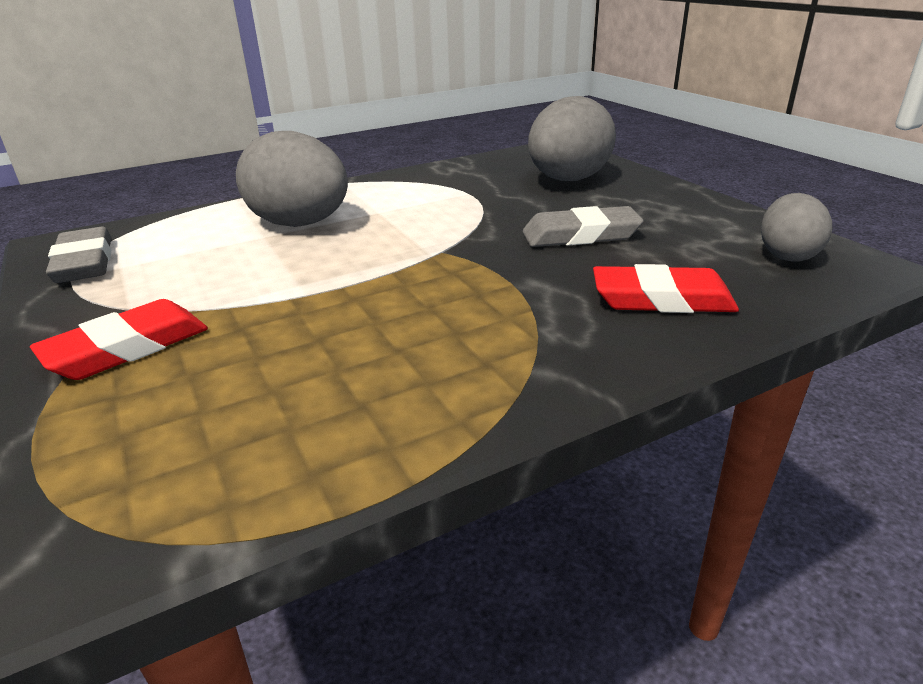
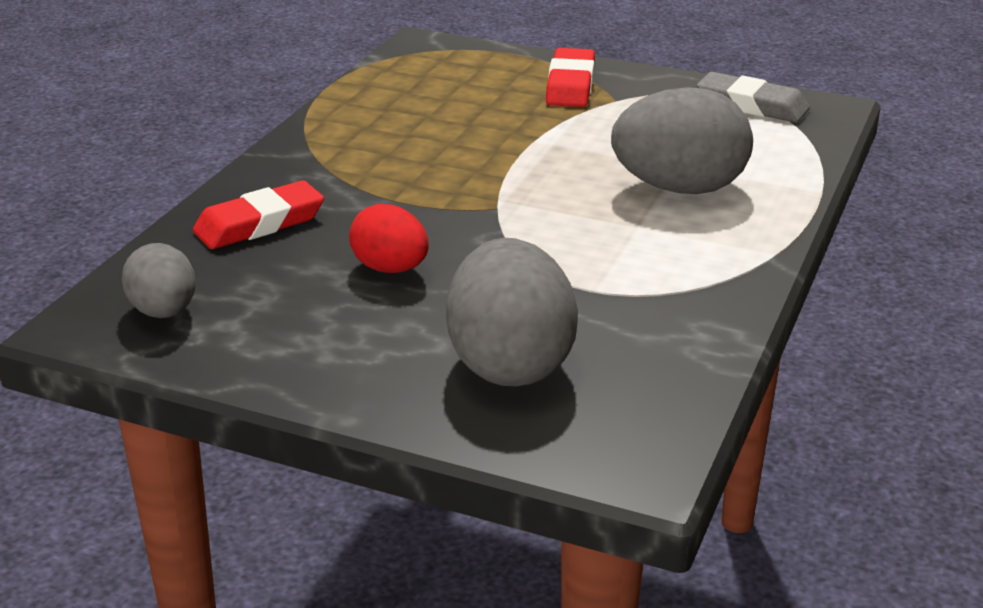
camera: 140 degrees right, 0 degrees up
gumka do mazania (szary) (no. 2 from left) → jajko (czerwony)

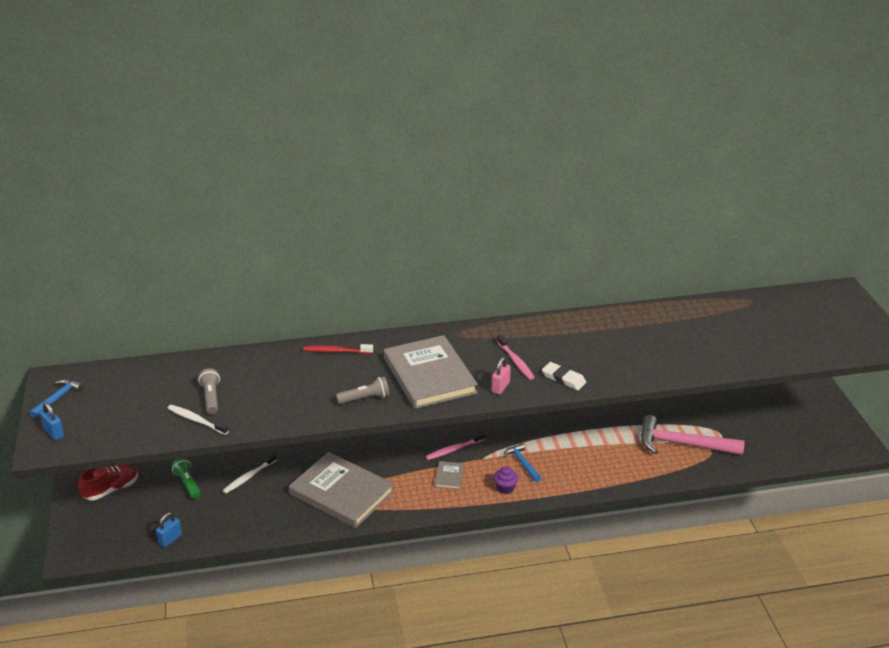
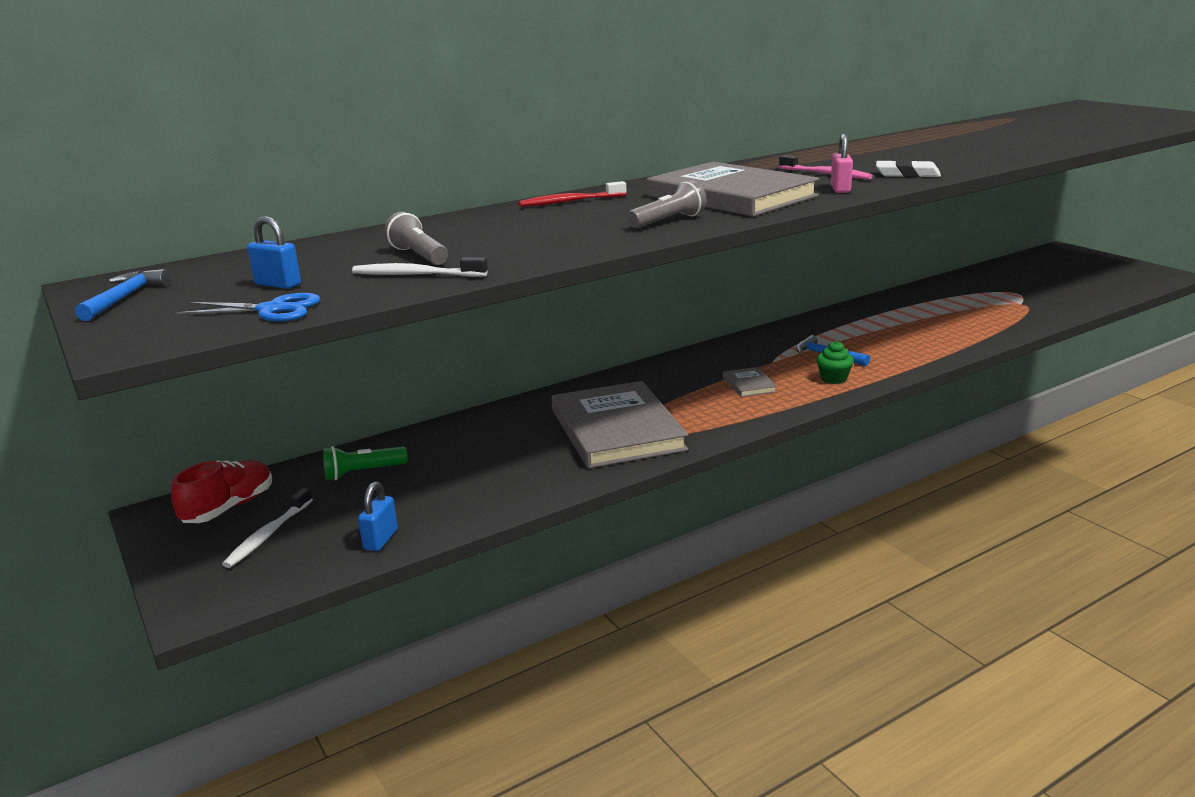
camera: 20 degrees left, 10 degrees down
- → nożyczki (niebieski)
szczoteczka do zębów (biały) (no. 2 from left in the first image) → szczoteczka do zębów (biały) (no. 1 from left), relocated
kłódka (niebieski) (no. 1 from left), relocated
latarka (zielony), 60 degrees counterclockwise
książka (szary) (no. 1 from left), 60 degrees clockwise
muffinka (fioletowy) → muffinka (zielony)
szczoteczka do zębów (różowy) (no. 1 from left) → -
młotek (różowy) → -

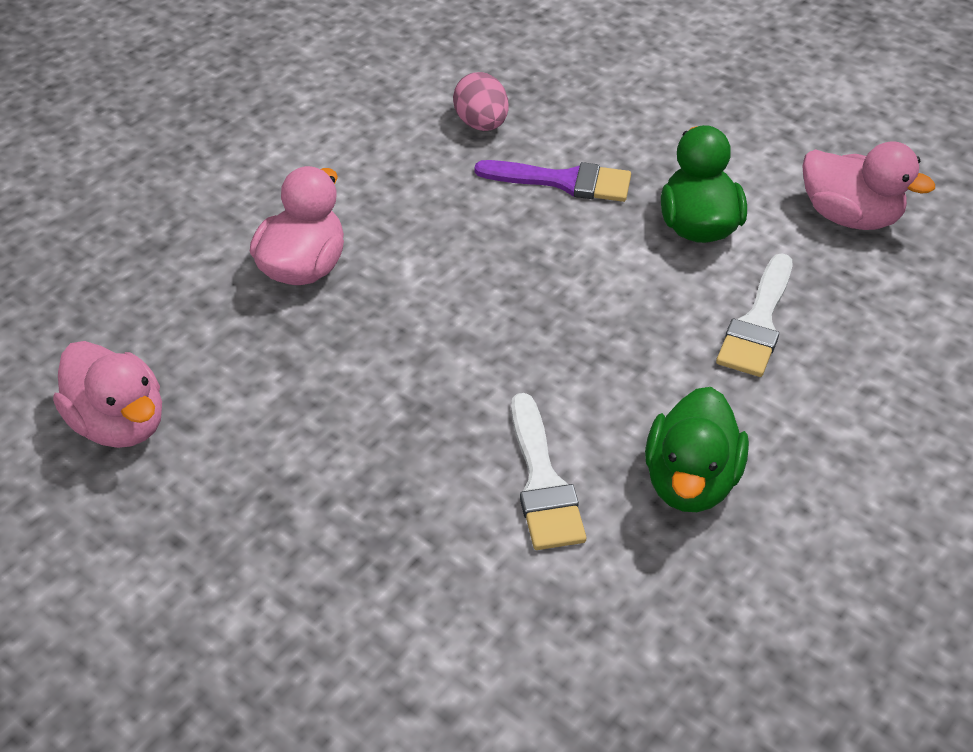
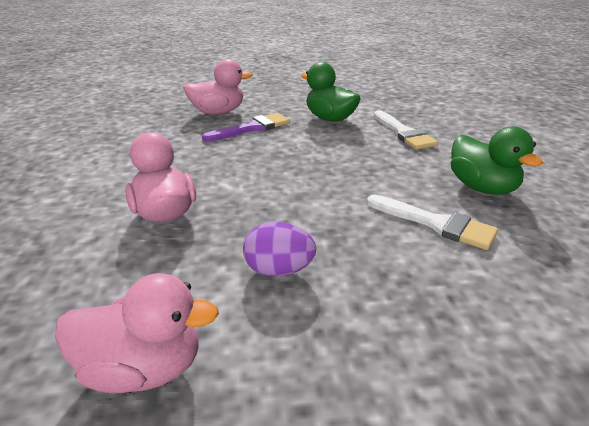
camera: 45 degrees left, 15 degrees down
kaczka (różowy) (no. 3 from left), relocated
- → jajko (fioletowy)
jajko (różowy) → -

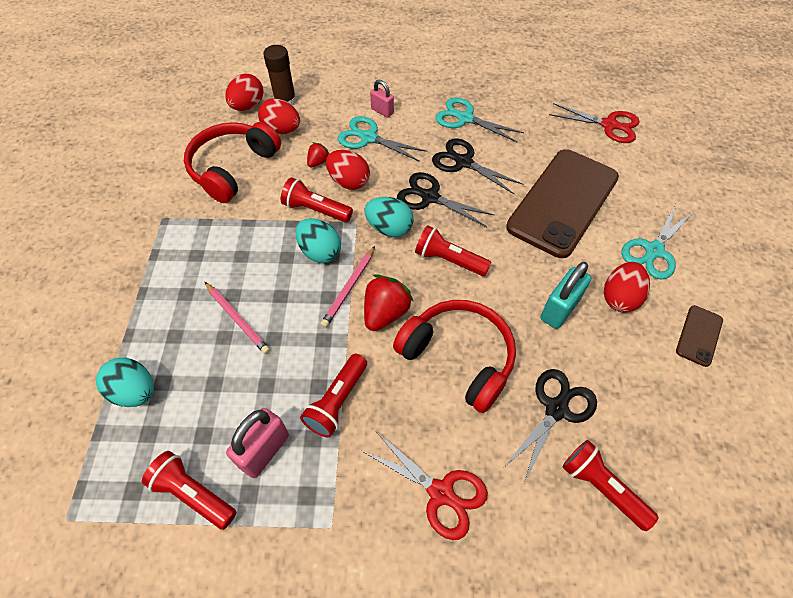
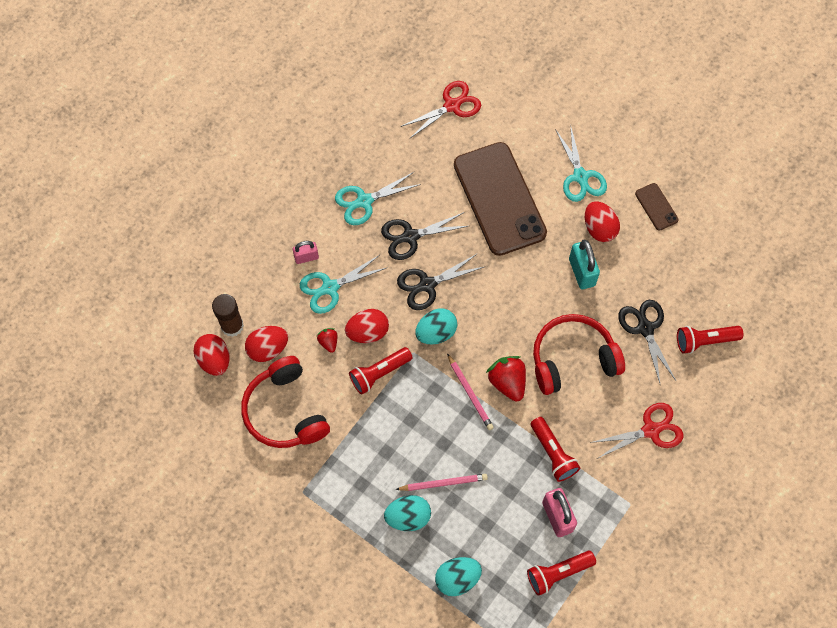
camera: 55 degrees left, 10 degrees up
jajko (turkusowy) (no. 2 from left in the first image) → jajko (turkusowy) (no. 1 from left), relocated
latarka (czerwony) (no. 4 from left) → -

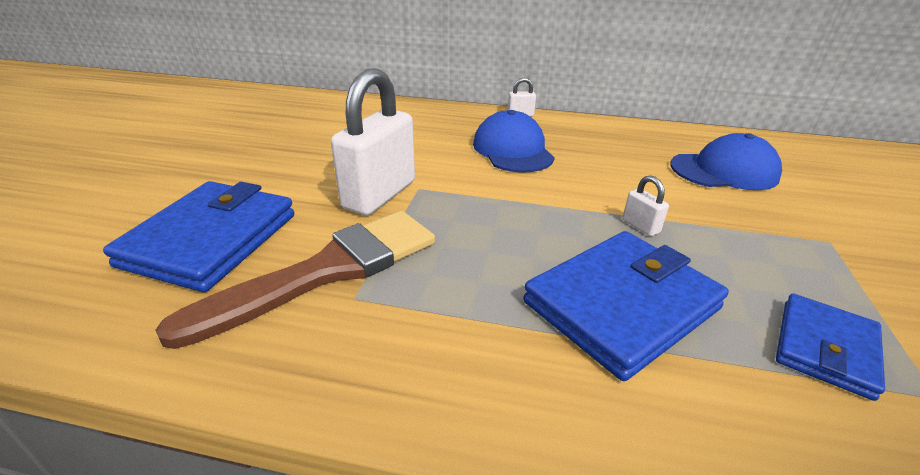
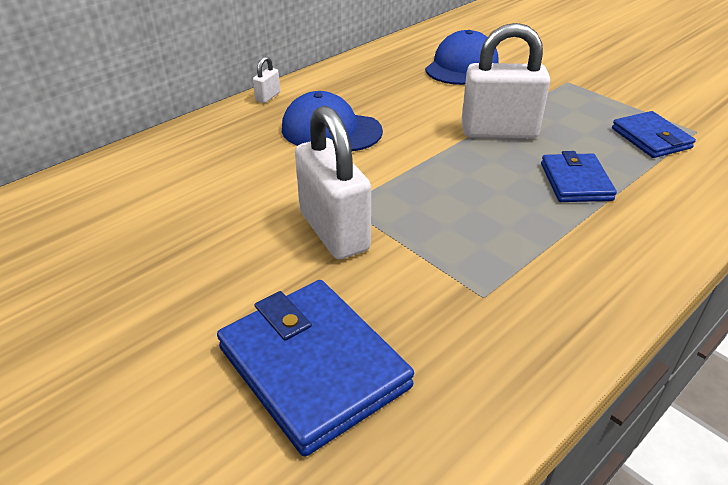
camera: 55 degrees left, 5 degrees up
kłódka (biały) (no. 3 from left), x2.40
portfel (niebieski) (no. 2 from left), x0.59
pędzel (brązowy) → -

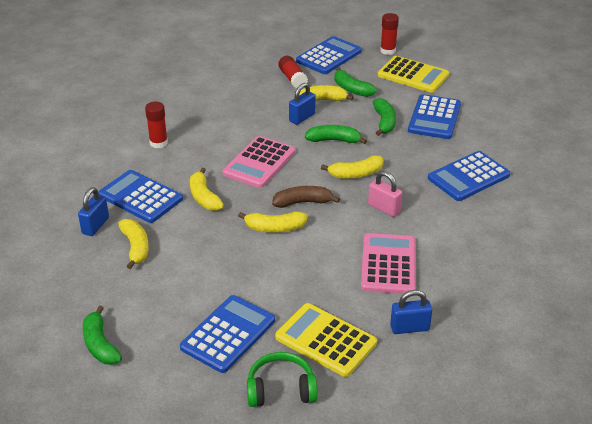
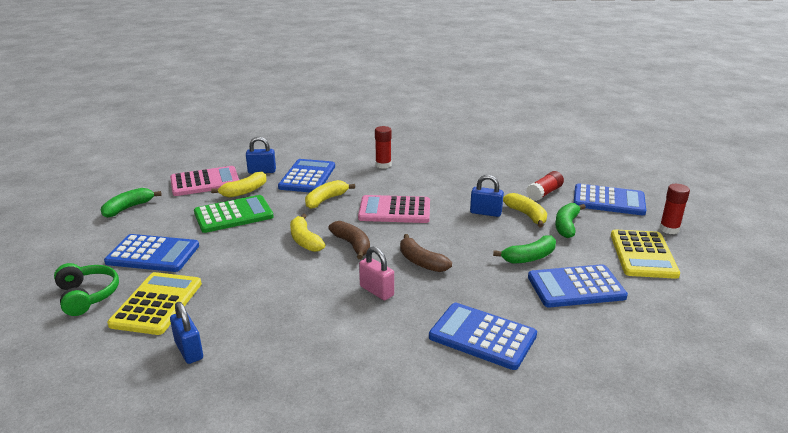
camera: 65 degrees right, 10 degrees down
kalkulator (różowy) (no. 2 from left in the first image) → kalkulator (różowy) (no. 1 from left), relocated
- → kalkulator (zielony)
kłódka (różowy), 60 degrees counterclockwise
banan (żółty) (no. 5 from left) → banan (brązowy) (no. 2 from left)
banan (zielony) (no. 2 from left) → -

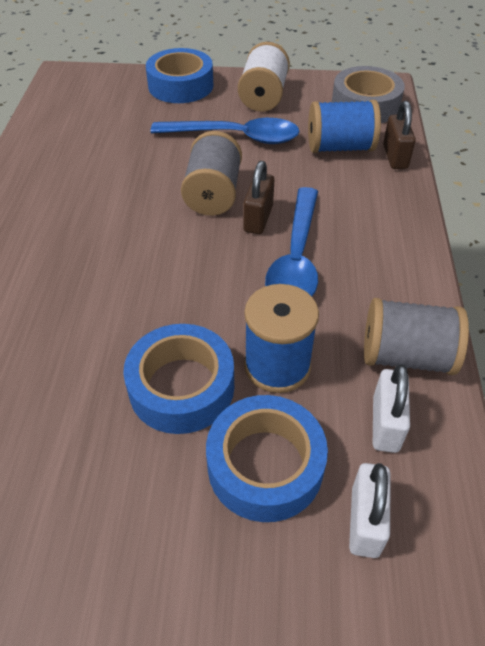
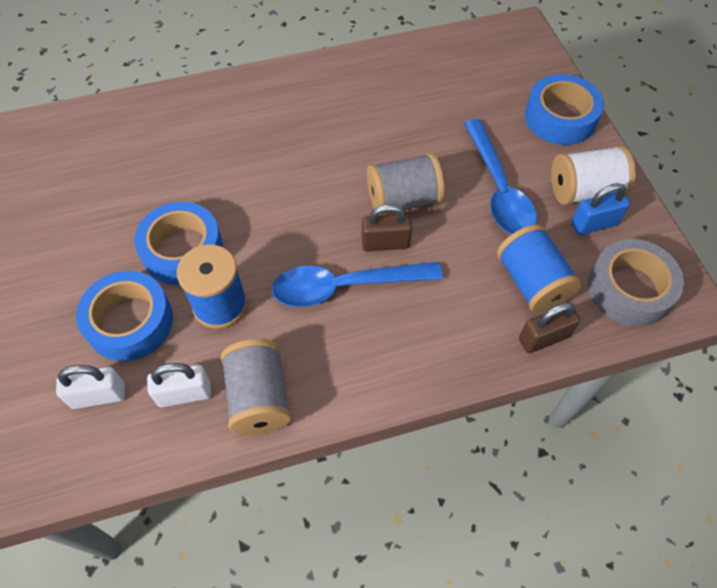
camera: 70 degrees right, 10 degrees up
- → kłódka (niebieski)

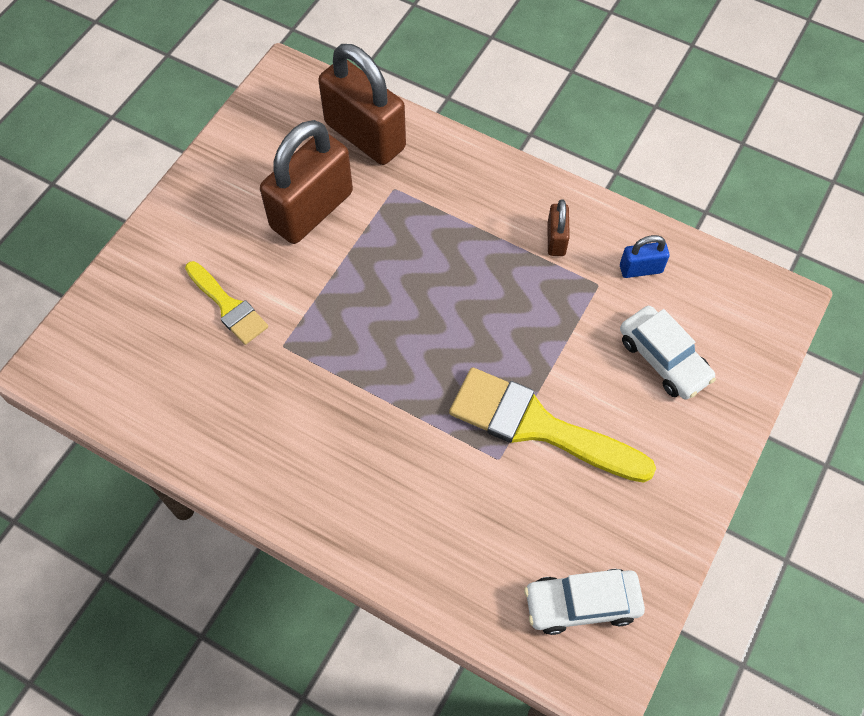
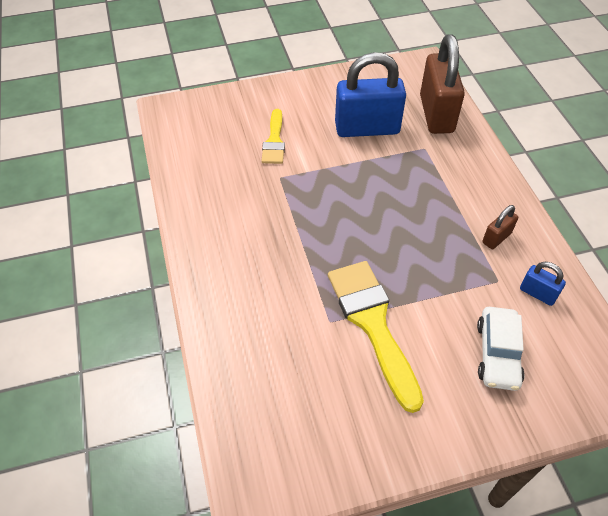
camera: 45 degrees right, 10 degrees down
kłódka (brązowy) (no. 1 from left) → kłódka (niebieski) (no. 1 from left)
samochód (biały) (no. 1 from left) → -

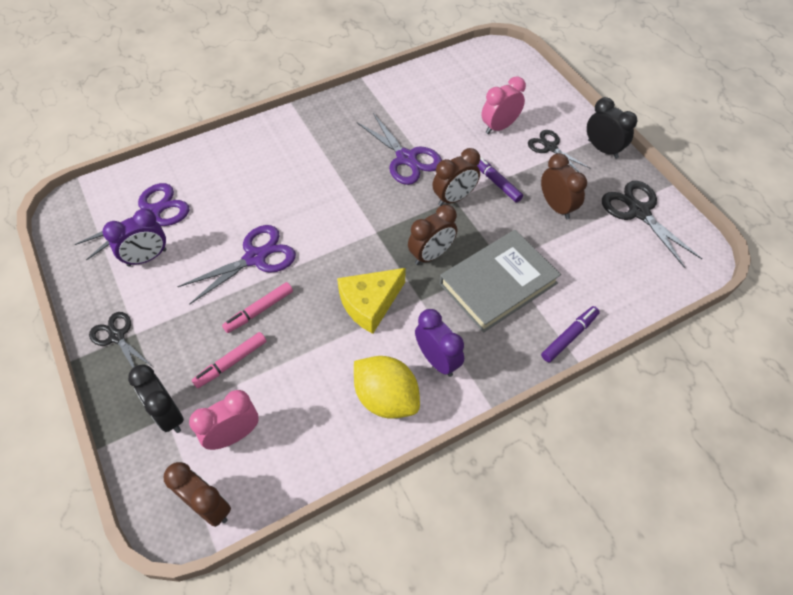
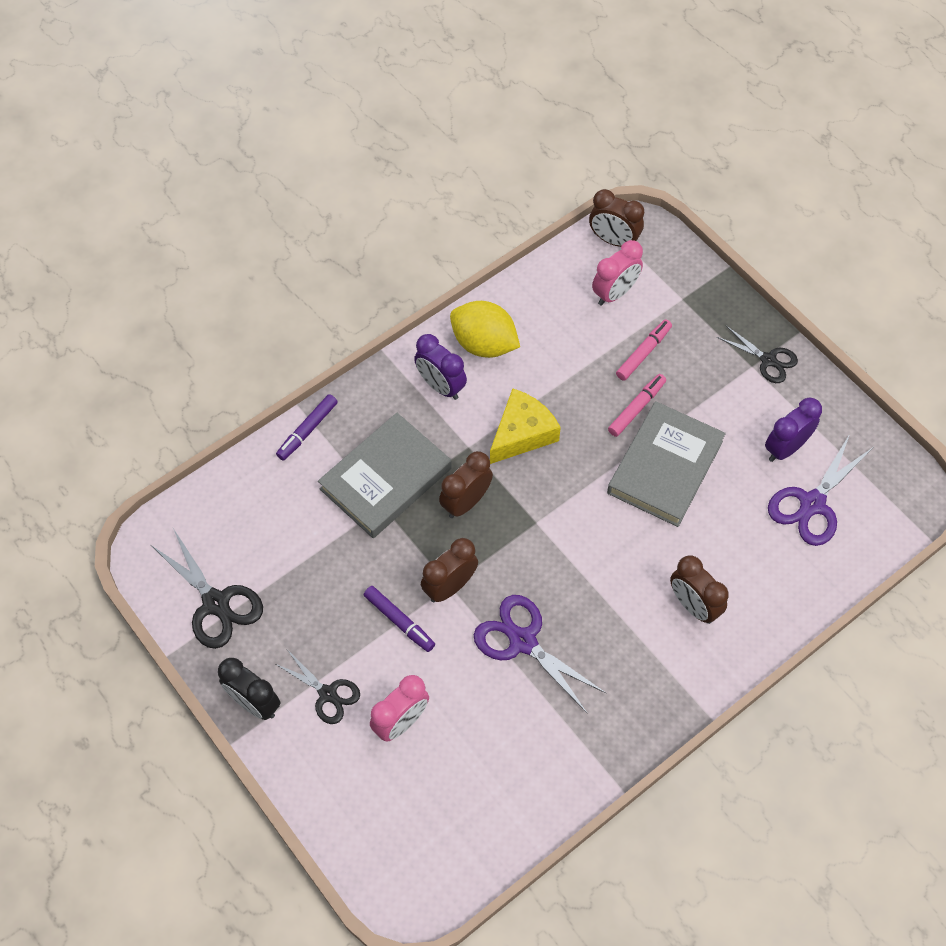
camera: 170 degrees right, 5 degrees up
nożyczki (fioletowy) (no. 2 from left) → książka (szary) (no. 2 from left)
budzik (brązowy) (no. 4 from left), relocated
budzik (czarny) (no. 1 from left) → -

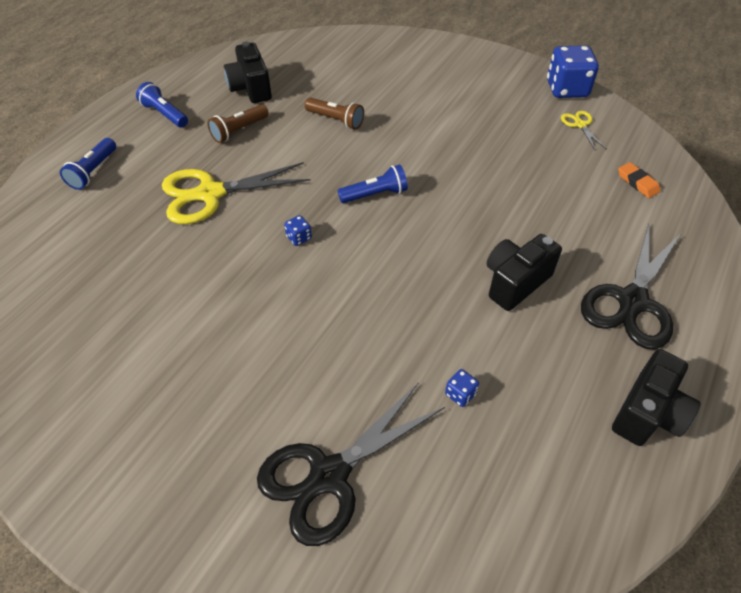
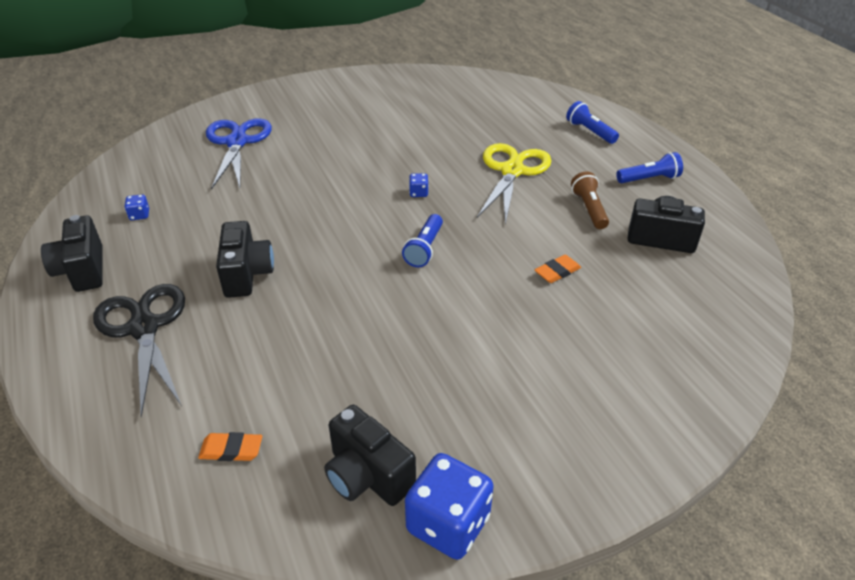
camera: 125 degrees right, 10 degrees down
kostka do gry (niebieski) (no. 2 from left in the first image) → kostka do gry (niebieski) (no. 1 from left), relocated
nożyczki (czarny) (no. 1 from left) → nożyczki (niebieski)
nożyczki (żółty) (no. 2 from left) → aparat fotograficzny (czarny) (no. 3 from left)
latarka (brązowy) (no. 2 from left) → gumka do mazania (pomarańczowy) (no. 2 from left)

